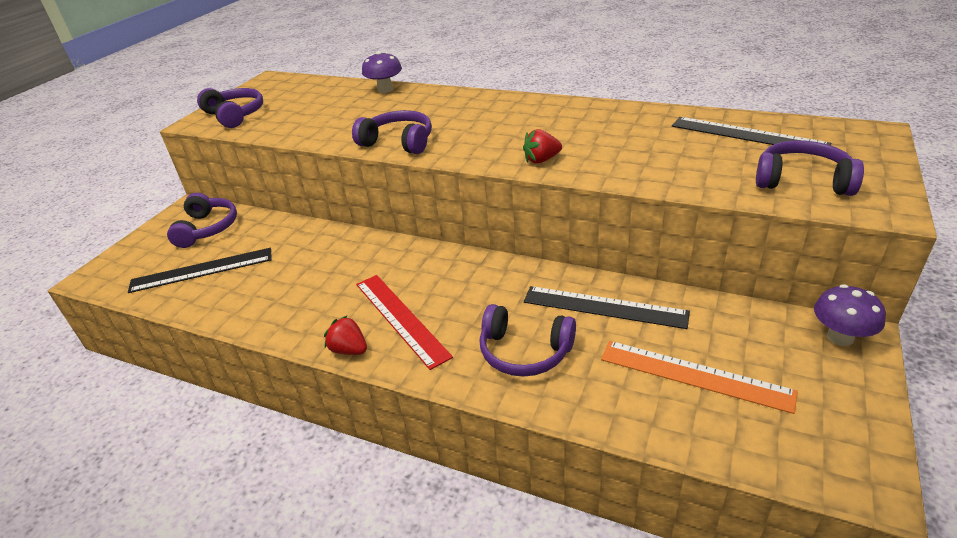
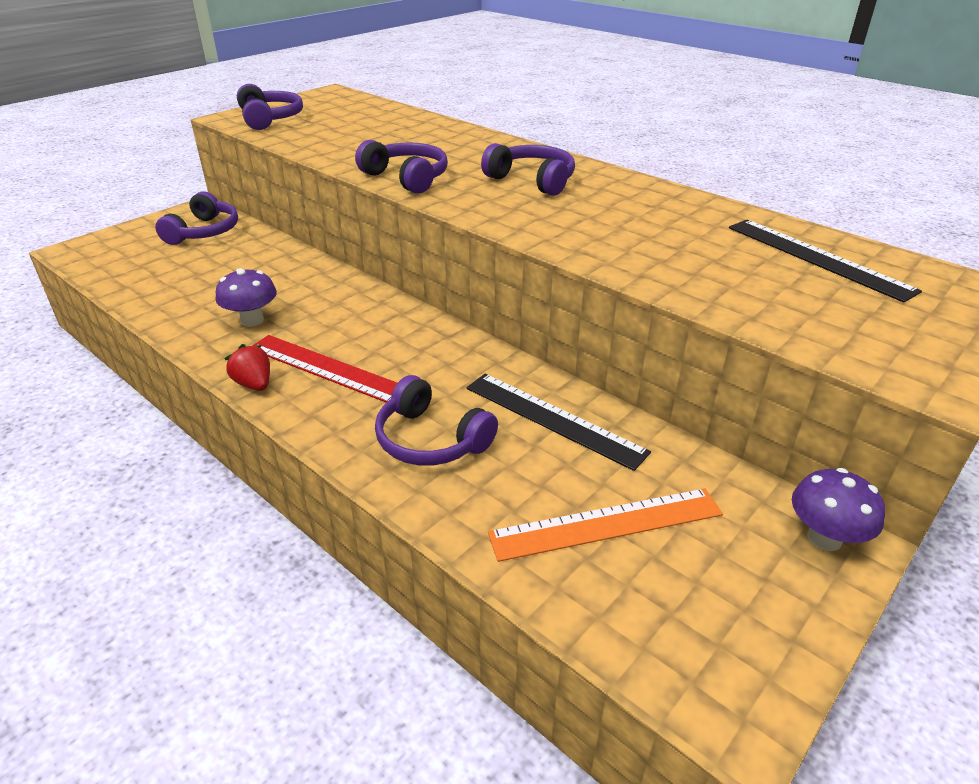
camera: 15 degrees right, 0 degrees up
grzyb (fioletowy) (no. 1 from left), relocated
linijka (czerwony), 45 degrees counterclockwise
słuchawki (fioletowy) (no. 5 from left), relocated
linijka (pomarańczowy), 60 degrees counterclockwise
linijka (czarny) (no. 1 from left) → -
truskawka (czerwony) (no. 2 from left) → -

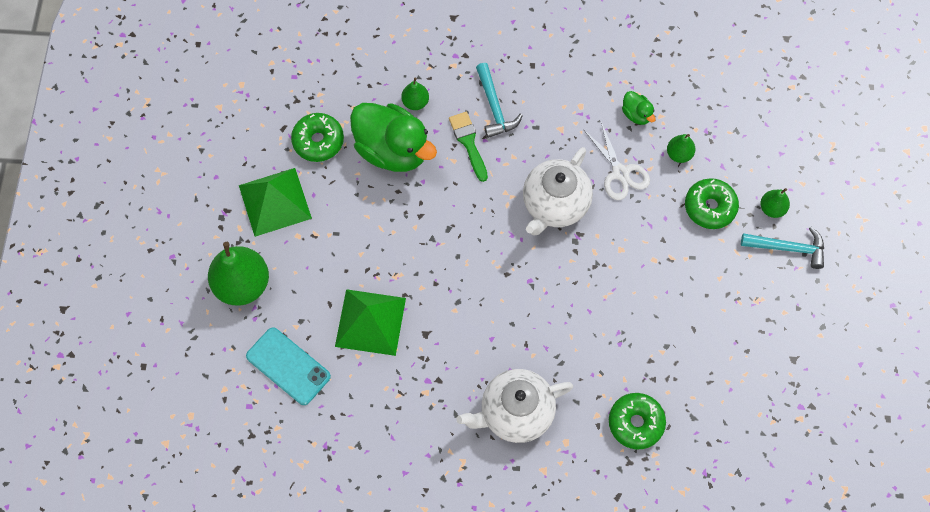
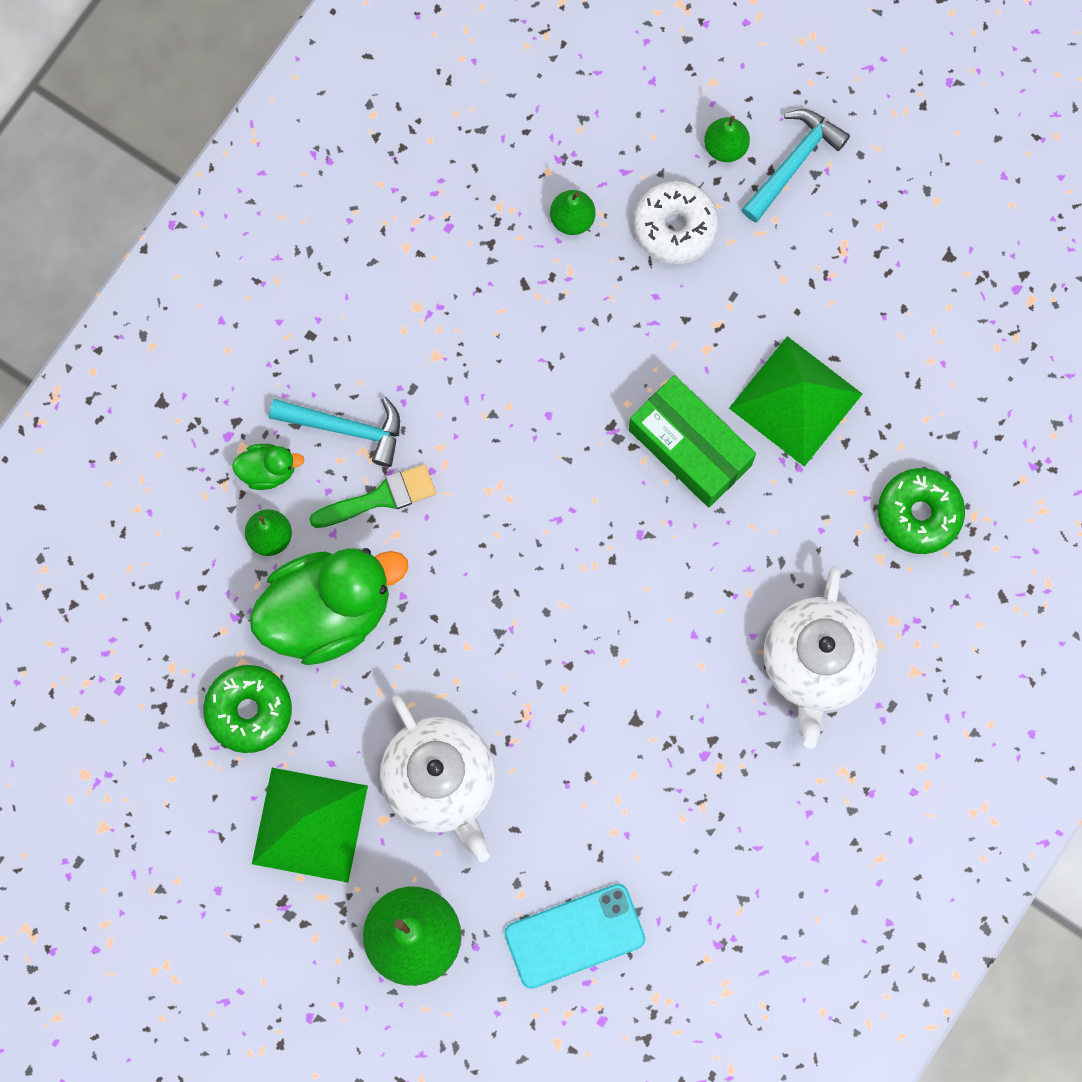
camera: 60 degrees left, 10 degrees up
kaczka (zielony) (no. 2 from left in the first image) → kaczka (zielony) (no. 1 from left), relocated
pędzel (zielony), 150 degrees clockwise
imbryk (biały) (no. 2 from left in the first image) → imbryk (biały) (no. 1 from left), relocated
- → pudełko (zielony)
donut (zielony) (no. 3 from left) → donut (biały)
piramida (zielony) (no. 2 from left), relocated
nożyczki (biały) → -

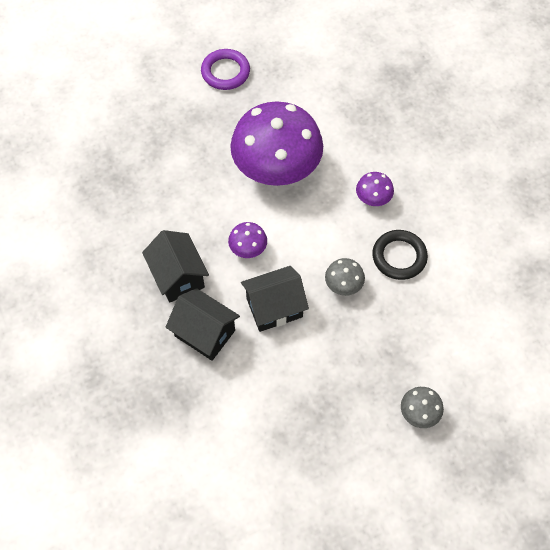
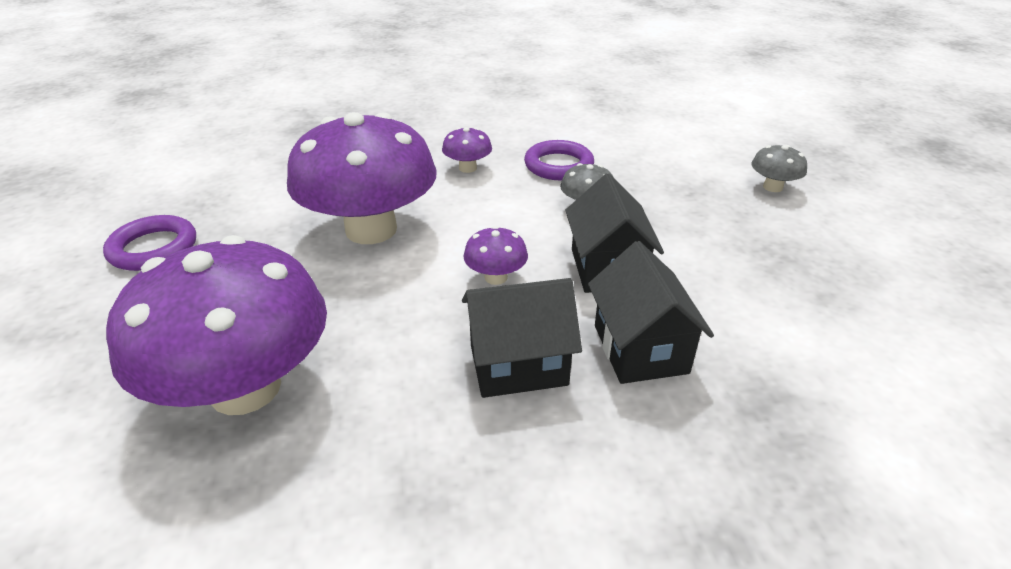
camera: 75 degrees left, 25 degrees down
- → grzyb (fioletowy) (no. 1 from left)
pierścień (czarny) → pierścień (fioletowy) (no. 2 from left)
domek (czarny) (no. 2 from left in the first image) → domek (czarny) (no. 3 from left), 60 degrees counterclockwise

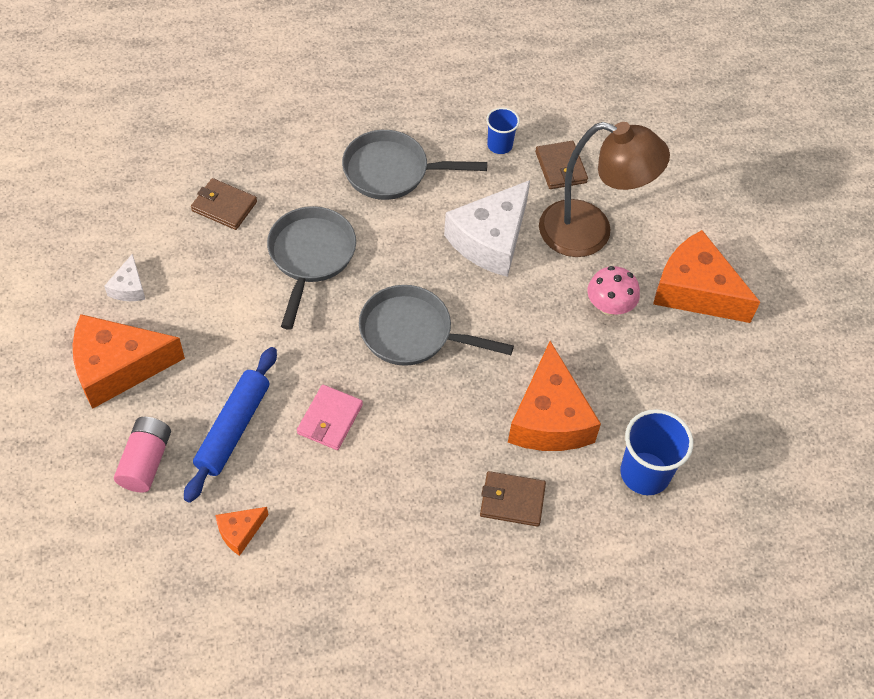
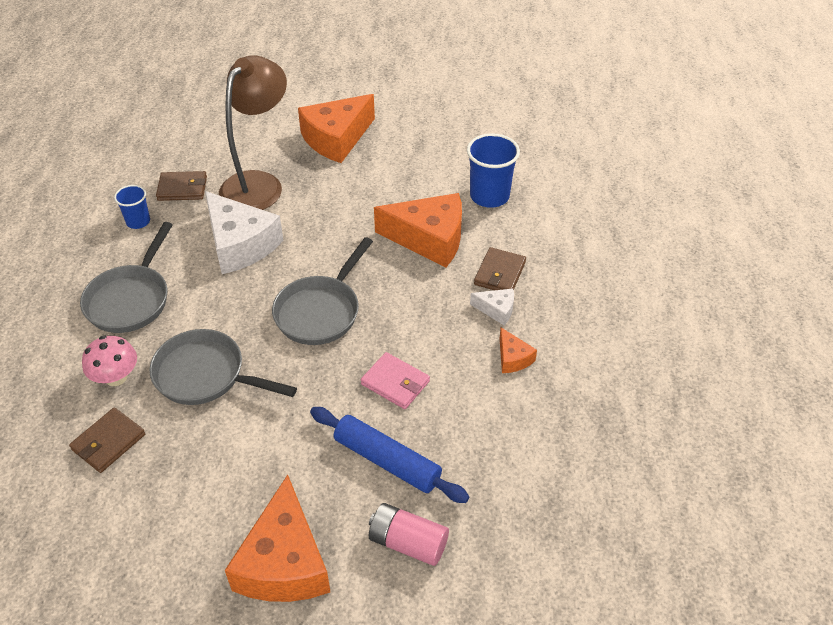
camera: 75 degrees left, 10 degrees down
grzyb (różowy), relocated
ser (biały) (no. 1 from left in the first image) → ser (biały) (no. 2 from left), relocated
ser (pomarańczowy) (no. 2 from left in the first image) → ser (pomarańczowy) (no. 4 from left), relocated

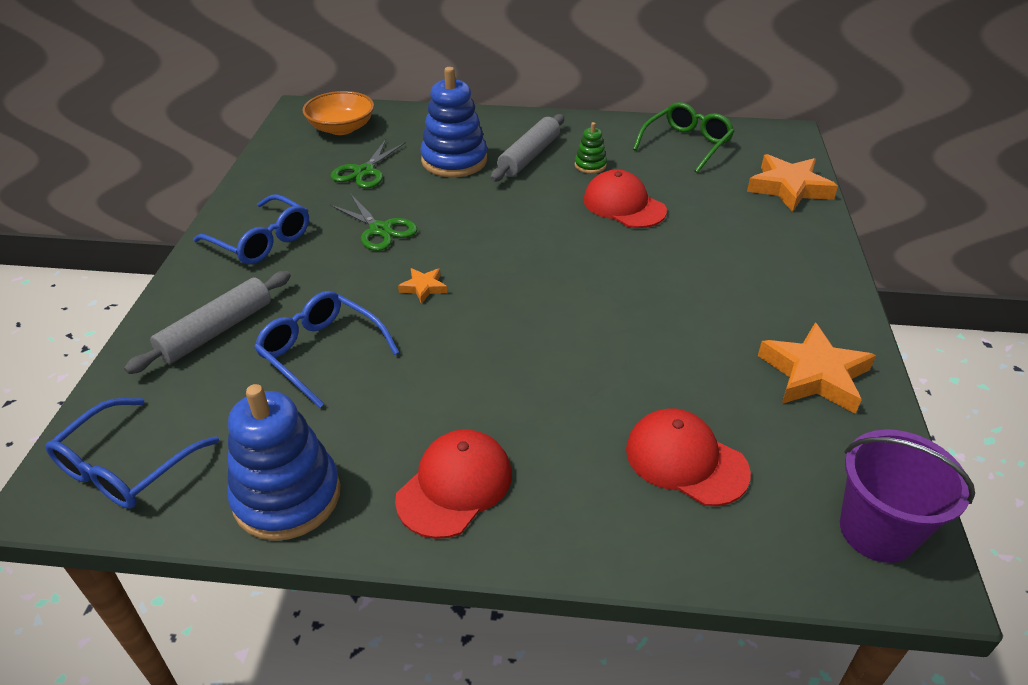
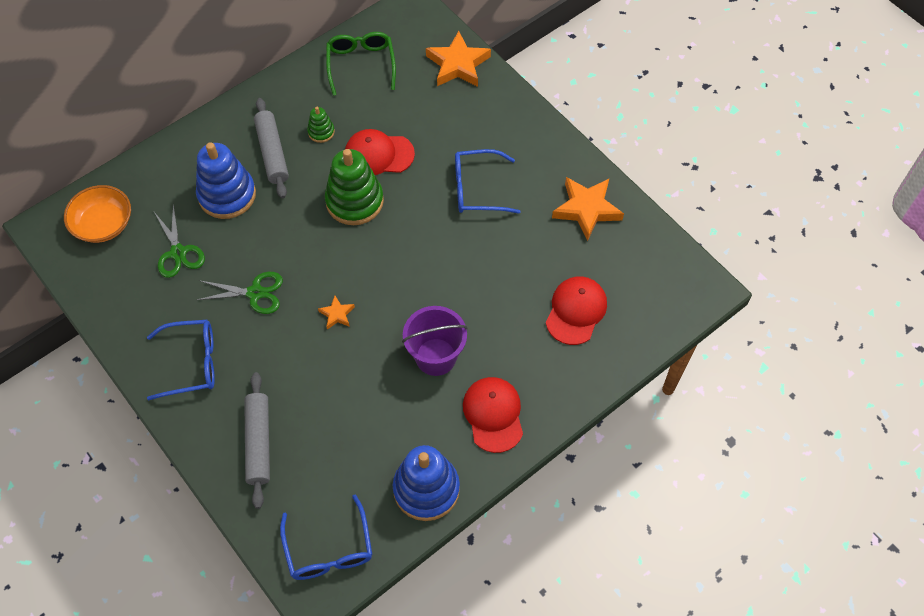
camera: 45 degrees left, 20 degrees up
- → zabawka nakładanka (zielony) (no. 2 from left)
wiadro (fioletowy), relocated
okulary (niebieski) (no. 3 from left), relocated
czapka (czerwony) (no. 3 from left), 120 degrees clockwise

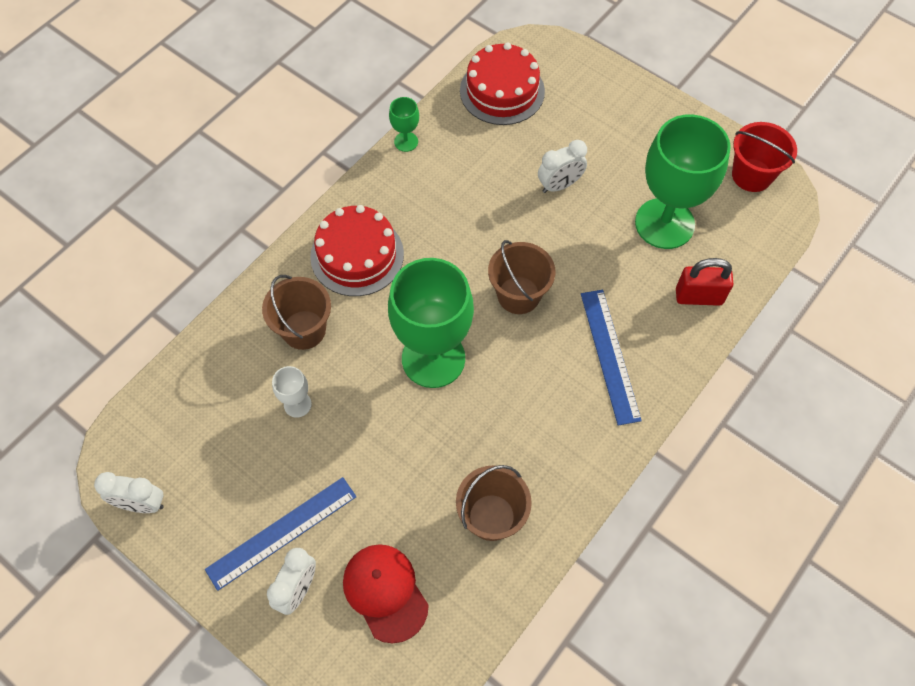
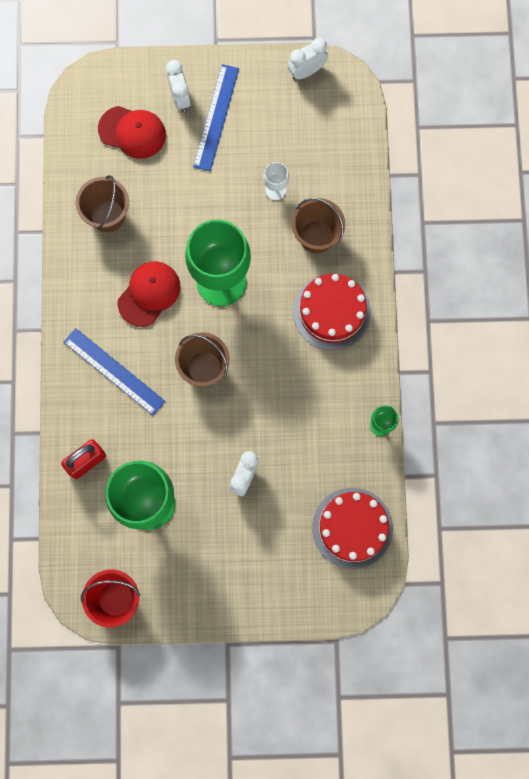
camera: 140 degrees right, 15 degrees up
- → czapka (czerwony) (no. 2 from left)

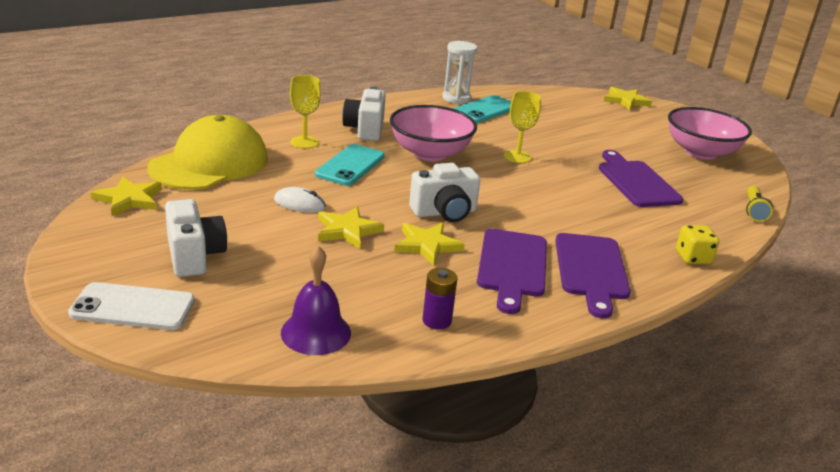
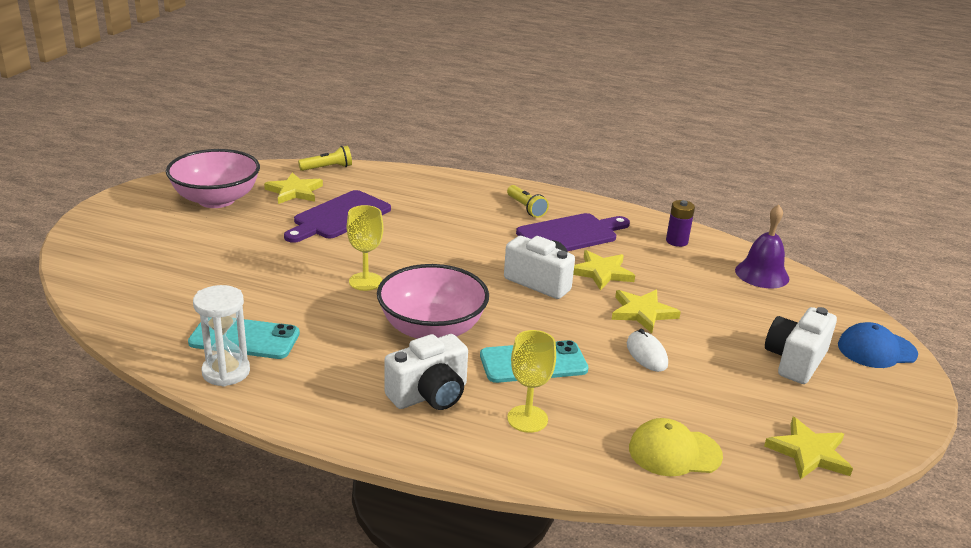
camera: 125 degrees left, 0 degrees up
gwiazda (żółty) (no. 4 from left in the first image) → gwiazda (żółty) (no. 1 from left), relocated
deska do krojenia (fioletowy) (no. 2 from left) → latarka (żółty) (no. 2 from left)
czapka (żółty), x0.54
telefon (biały) → czapka (niebieski)
kostka do gry (żółty) → -

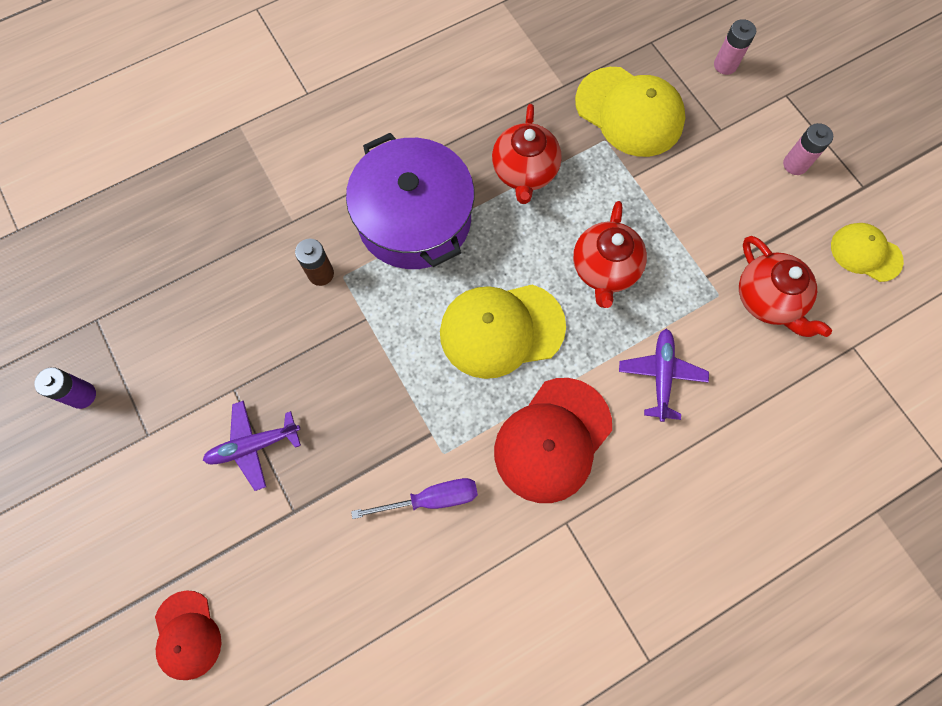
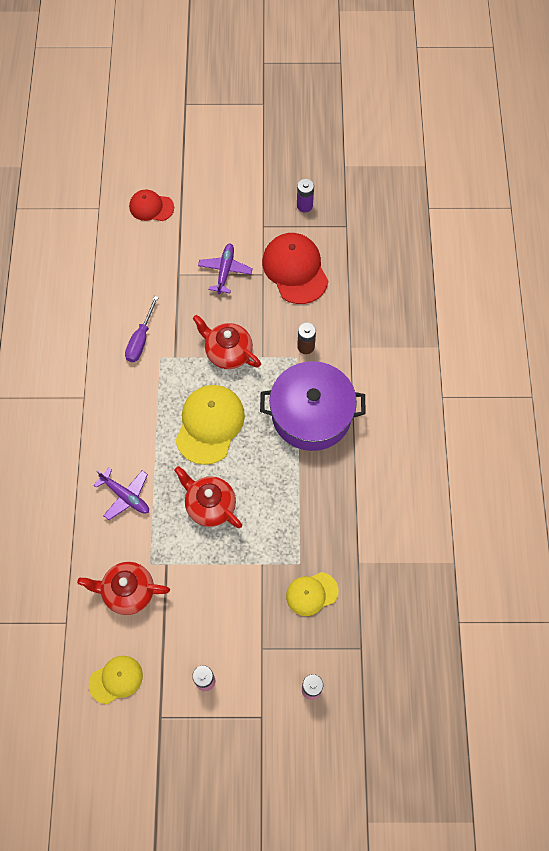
camera: 120 degrees right, 5 degrees down
imbryk (czerwony) (no. 1 from left in the first image) → imbryk (czerwony) (no. 3 from left), relocated
czapka (czerwony) (no. 2 from left), relocated
czapka (żółty) (no. 2 from left in the first image) → czapka (żółty) (no. 3 from left), x0.59

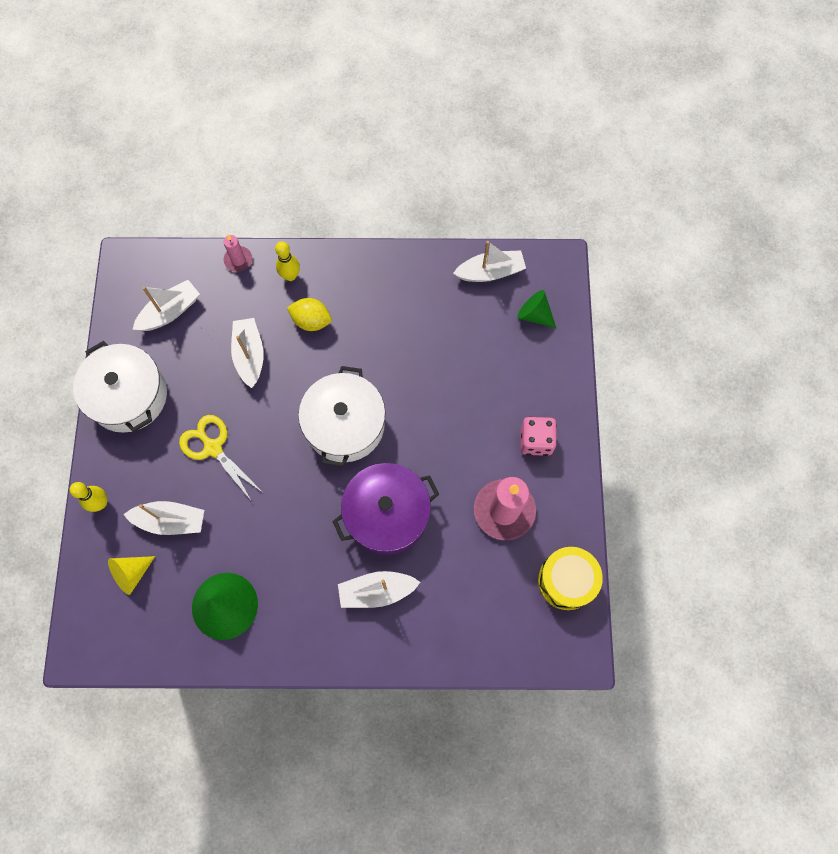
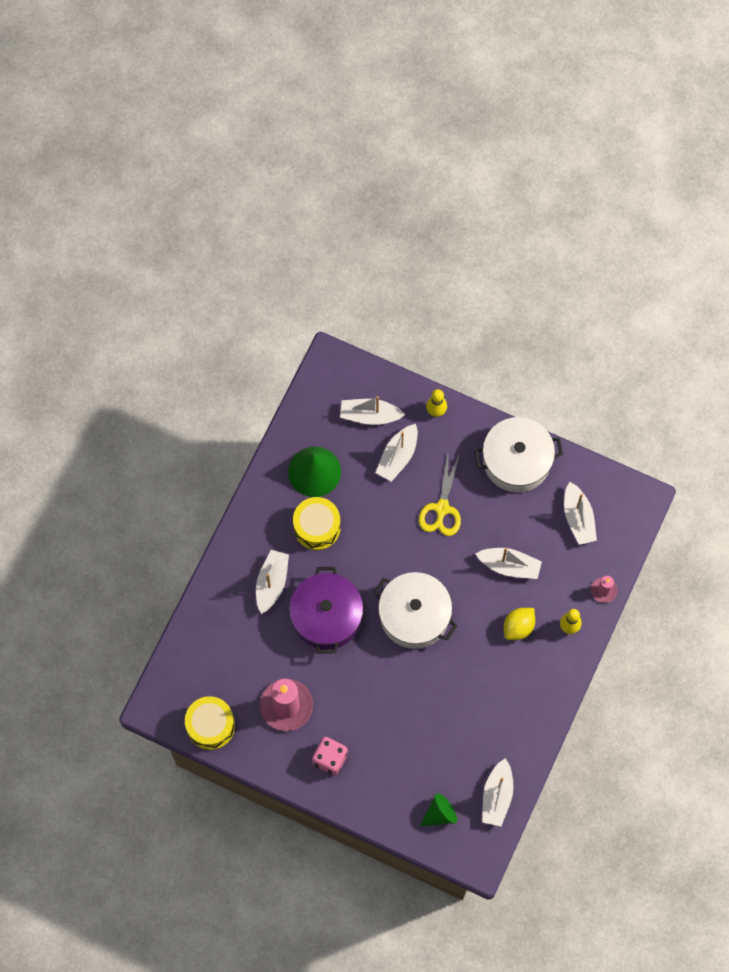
camera: 115 degrees right, 0 degrees up
- → bęben (żółty) (no. 2 from left)
stożek (żółty) → łódka (biały) (no. 2 from left)
nożyczki (żółty), 120 degrees clockwise

